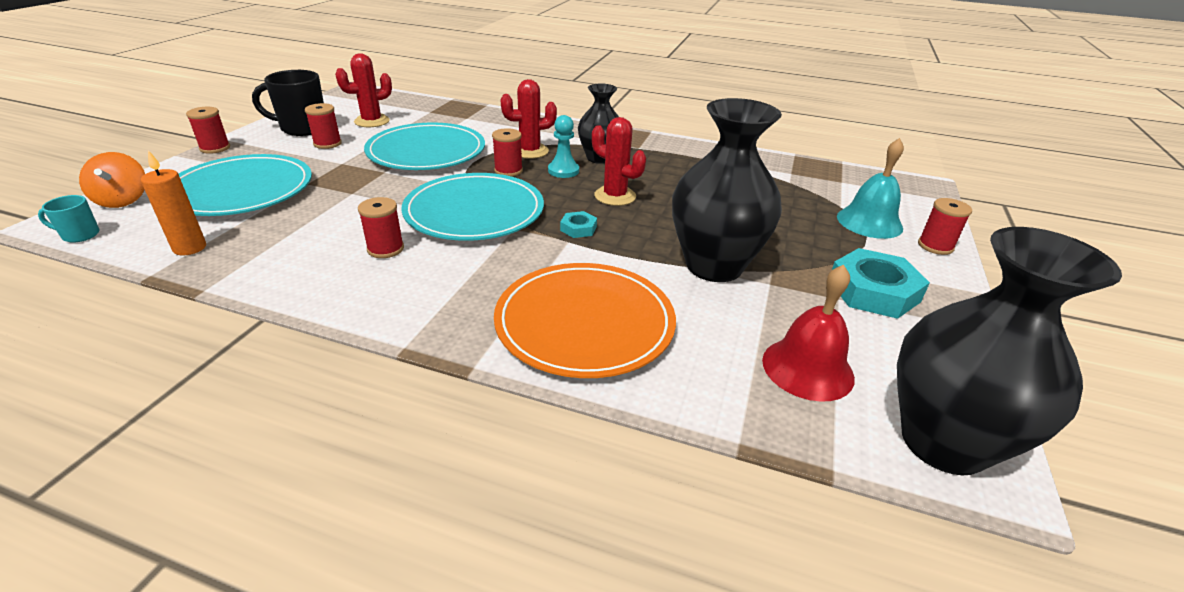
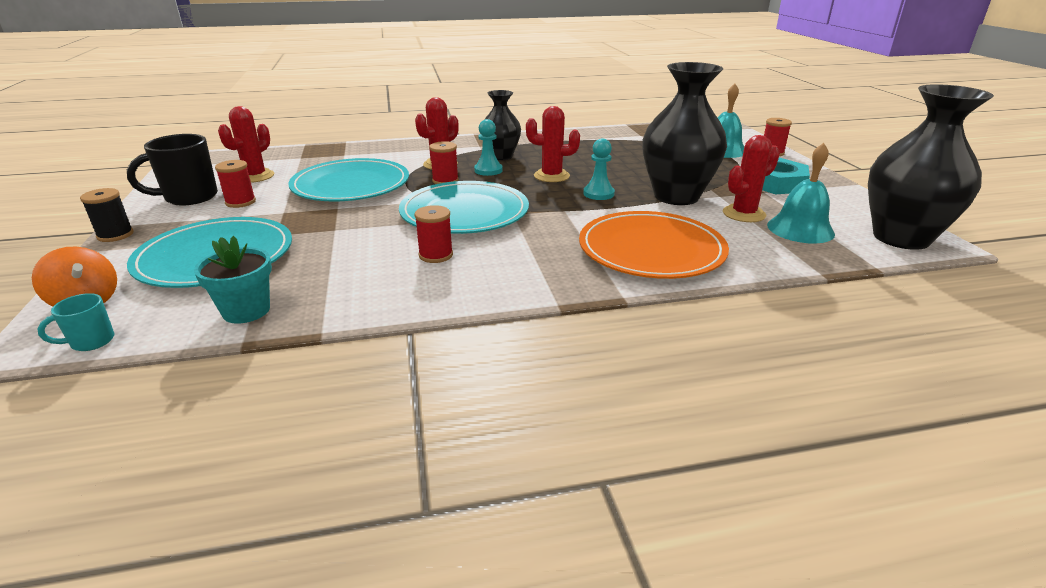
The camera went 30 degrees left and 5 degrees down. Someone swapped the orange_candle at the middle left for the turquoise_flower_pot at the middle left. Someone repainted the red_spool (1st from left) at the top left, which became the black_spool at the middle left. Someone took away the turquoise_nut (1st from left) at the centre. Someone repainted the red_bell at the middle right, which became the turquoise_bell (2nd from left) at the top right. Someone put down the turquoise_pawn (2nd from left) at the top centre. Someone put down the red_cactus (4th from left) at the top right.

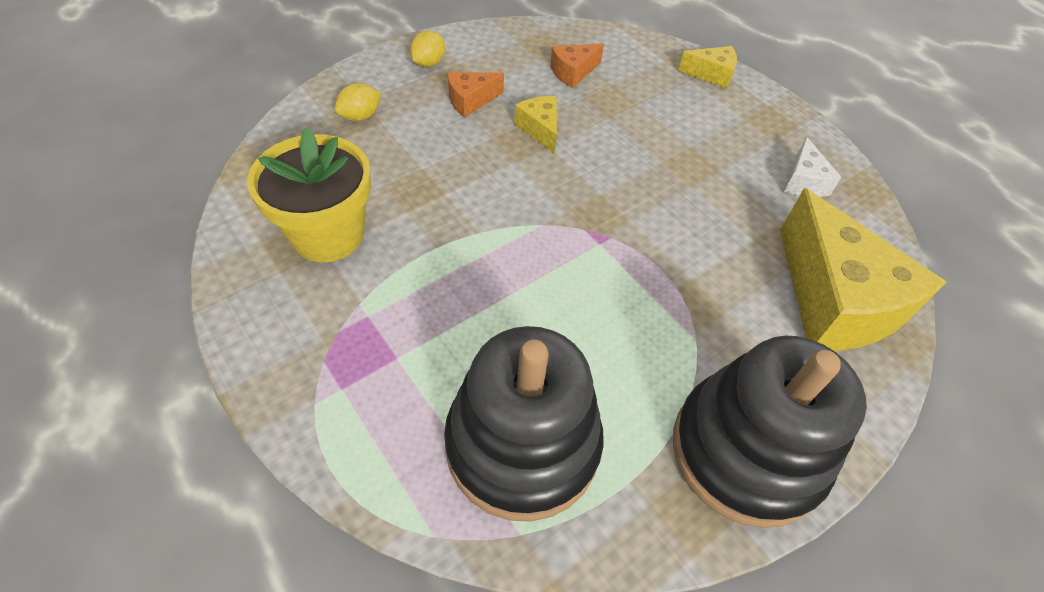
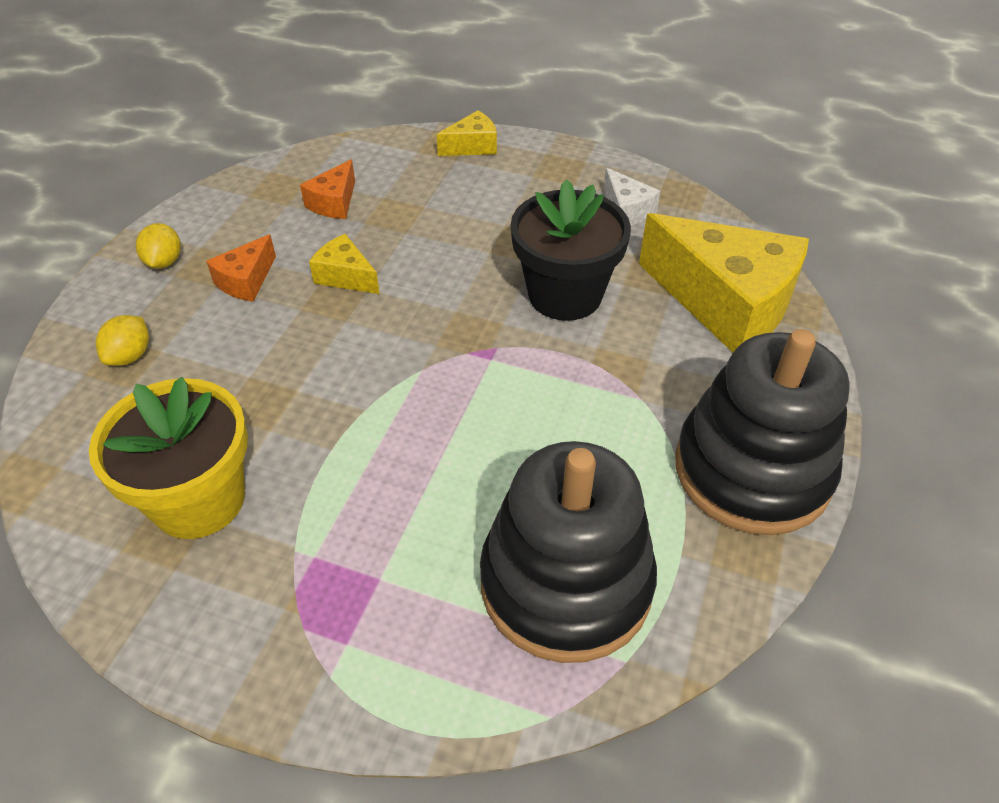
The camera went 30 degrees left and 5 degrees down. Someone put down the black_flower_pot at the top centre.

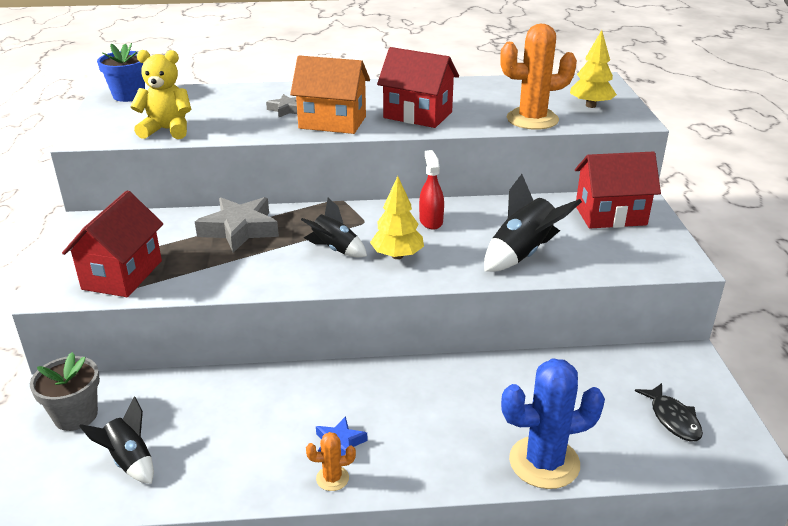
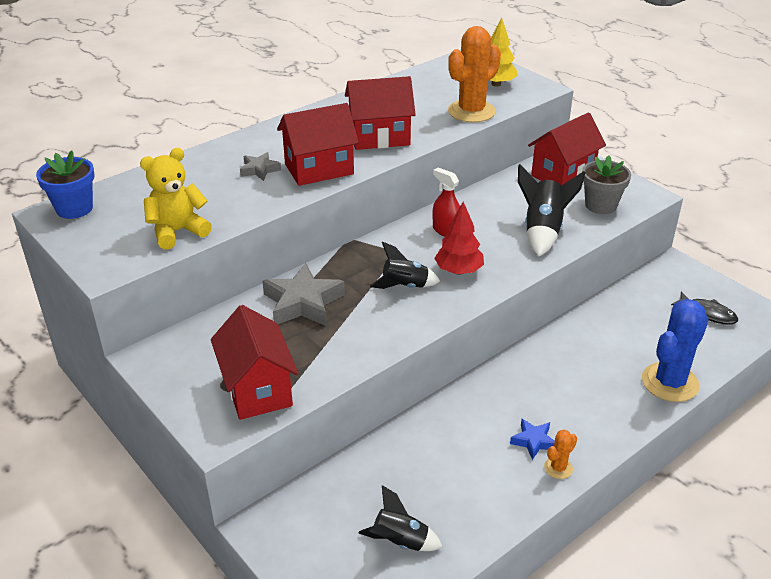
The camera went 35 degrees left and 5 degrees up. Someone carried the grey_flower_pot from the bottom left to the top right. Someone repainted the orange_house at the top centre, which became the red_house (2nd from left) at the top centre. Someone repainted the yellow_tree (1st from left) at the centre, which became the red_tree at the centre.

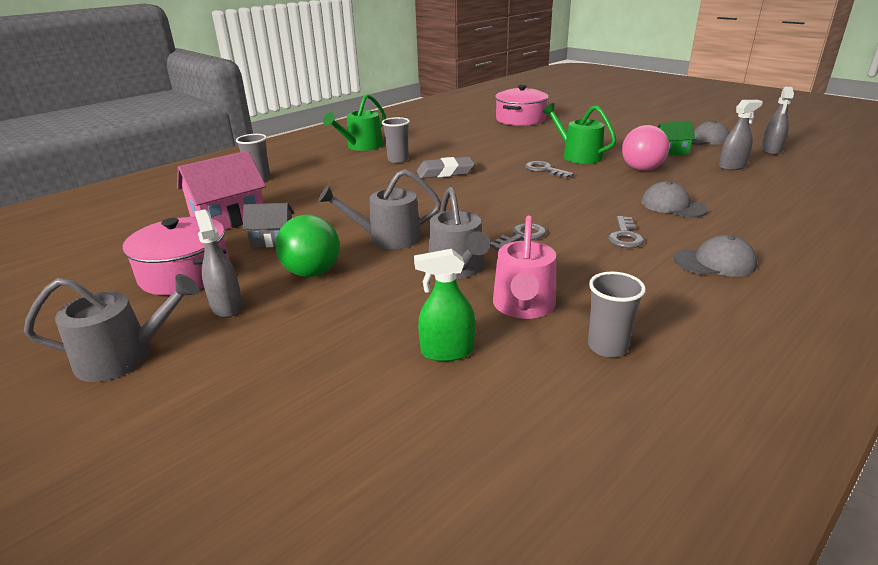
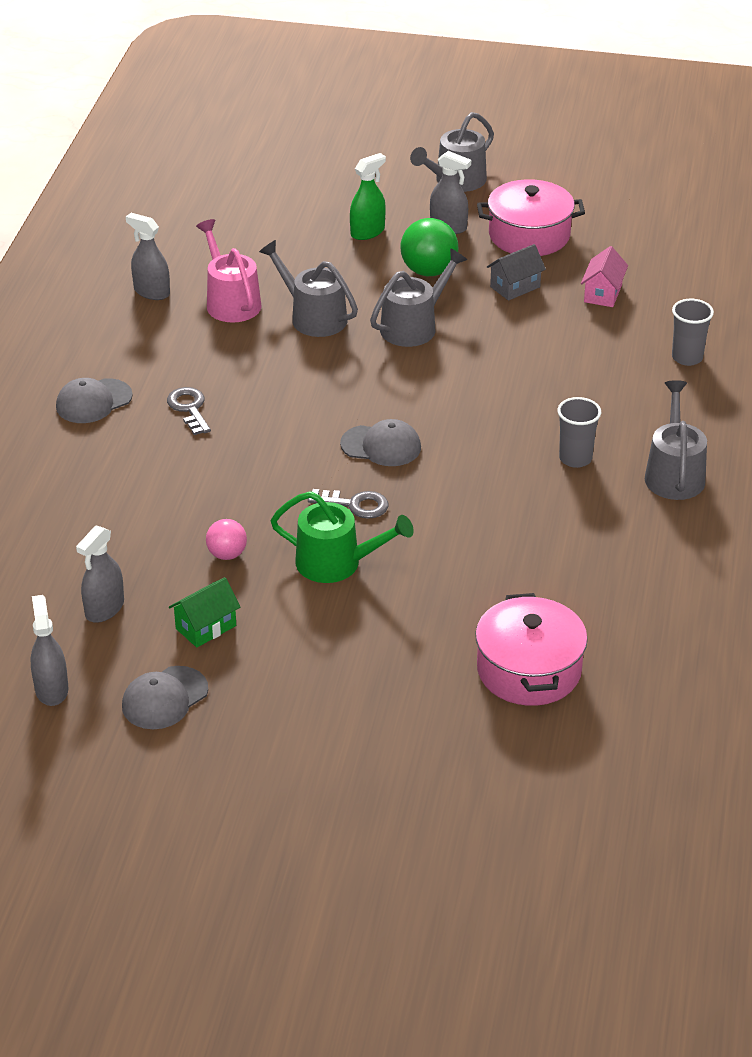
The camera went 145 degrees right and 10 degrees up. Someone scaled the pink_house at the middle left by 0.58. Someone repainted the green_watering_can (1st from left) at the top centre, which became the grey_watering_can (4th from left) at the middle right. Someone carried the green_spray_bottle from the centre to the top centre. Someone took away the grey_eraser at the top centre. Someone took away the grey_key (1st from left) at the centre. Someone swapped the grey_cup (3rd from left) at the middle right for the grey_spray_bottle (3rd from left) at the top left. Someone scaled the pink_ball at the top right by 0.60. Someone carried the grey_cap (1st from left in the first image) from the middle right to the centre.

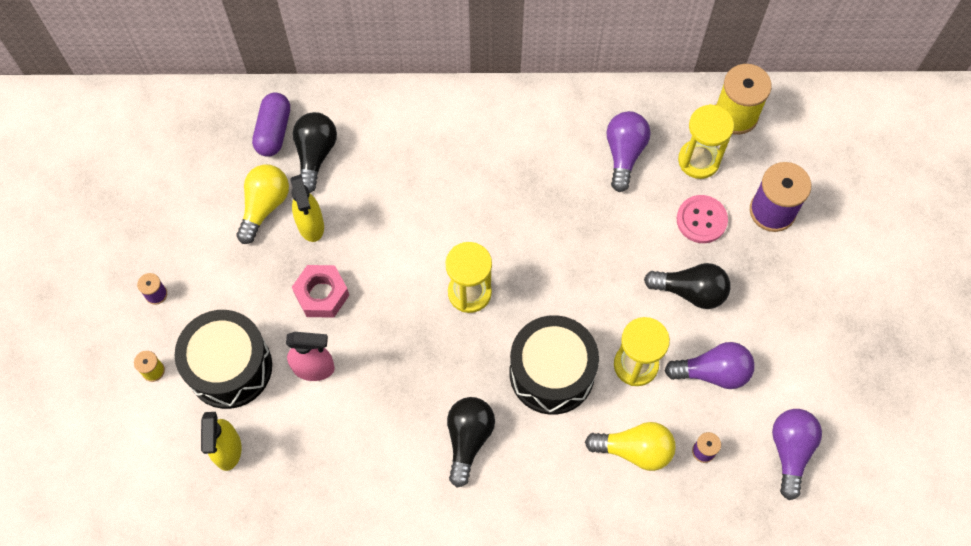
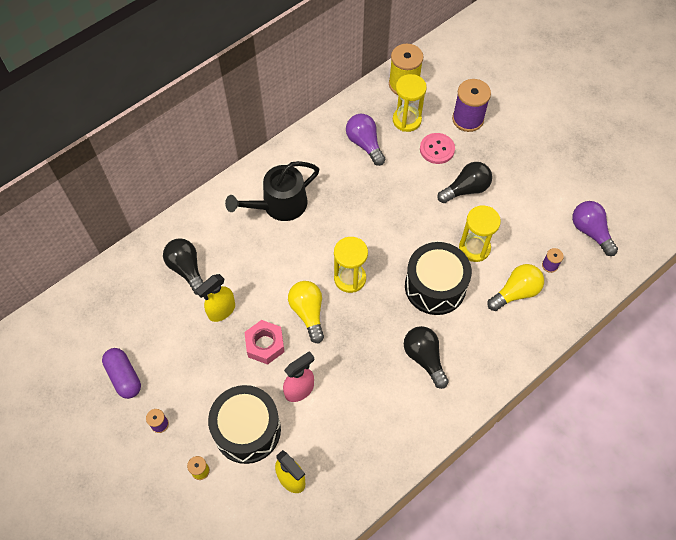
The camera went 40 degrees left and 5 degrees down. Someone carried the yellow_light_bulb (1st from left) from the middle left to the centre. Someone carried the purple_capsule from the top left to the bottom left. Someone rotated the yellow_spray_bottle (2nd from left in the first image) at the middle left by 105 degrees clockwise. Someone took away the purple_light_bulb (2nd from left) at the bottom right. Someone put down the black_watering_can at the centre.

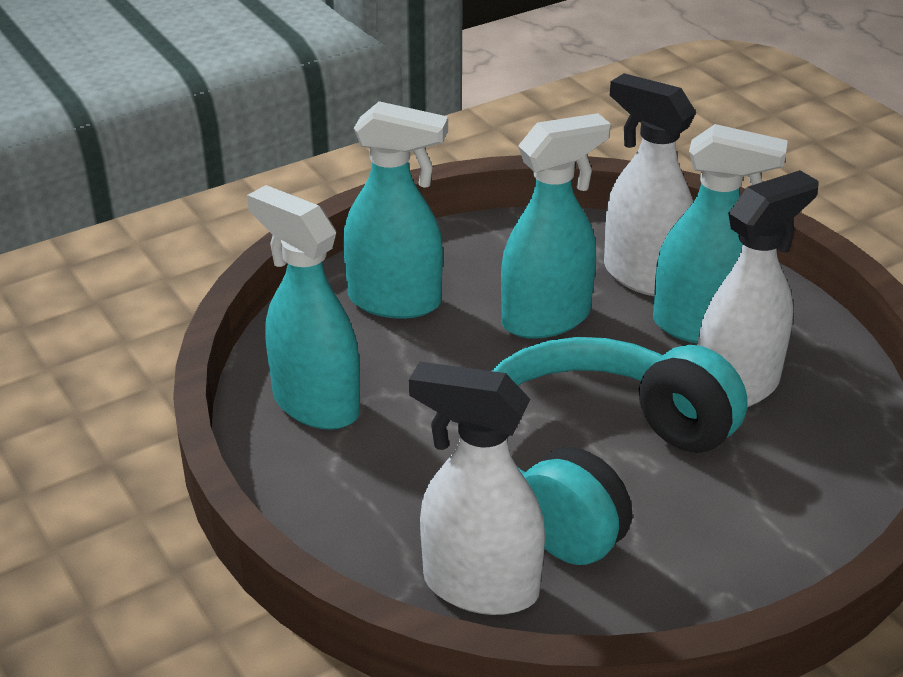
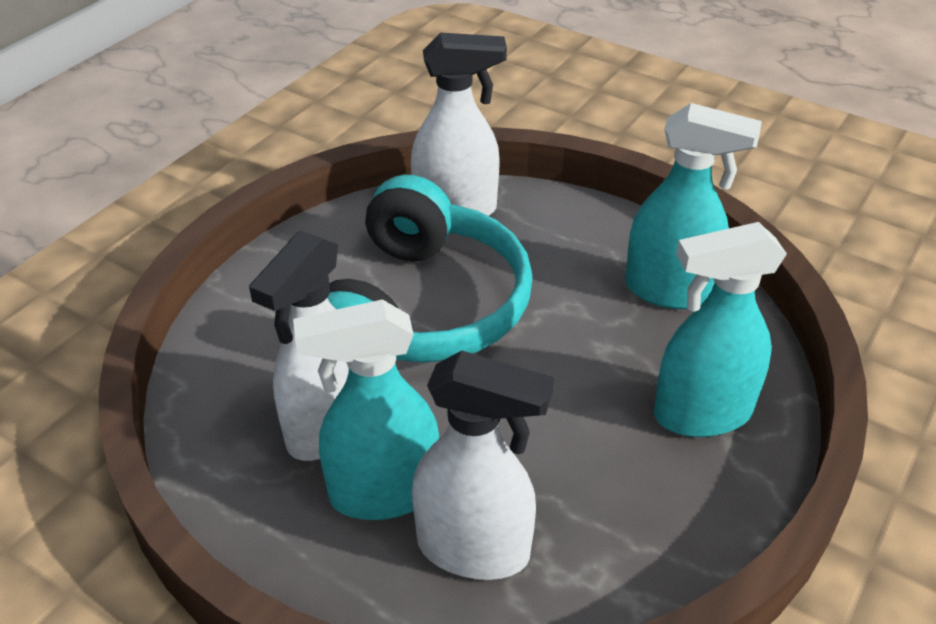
The camera went 155 degrees right and 5 degrees up. Someone took away the turquoise_spray_bottle (3rd from left) at the centre.

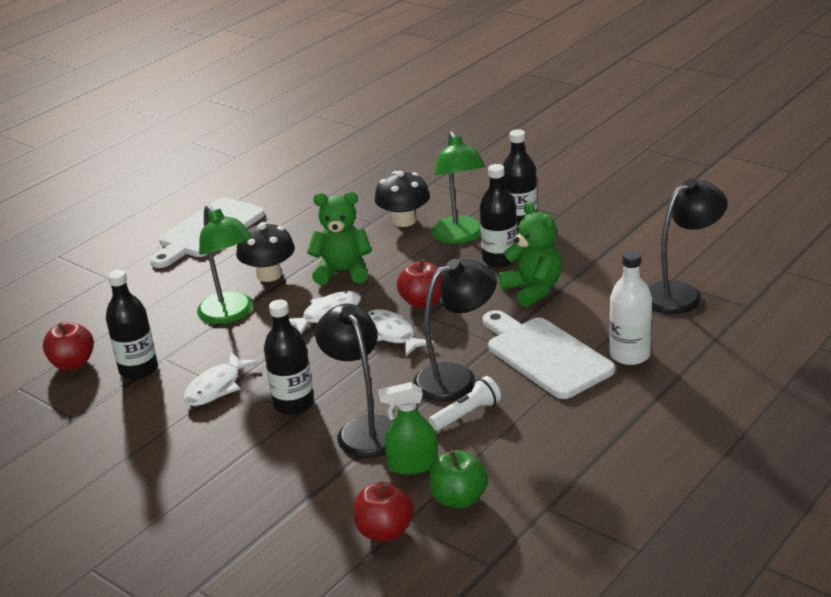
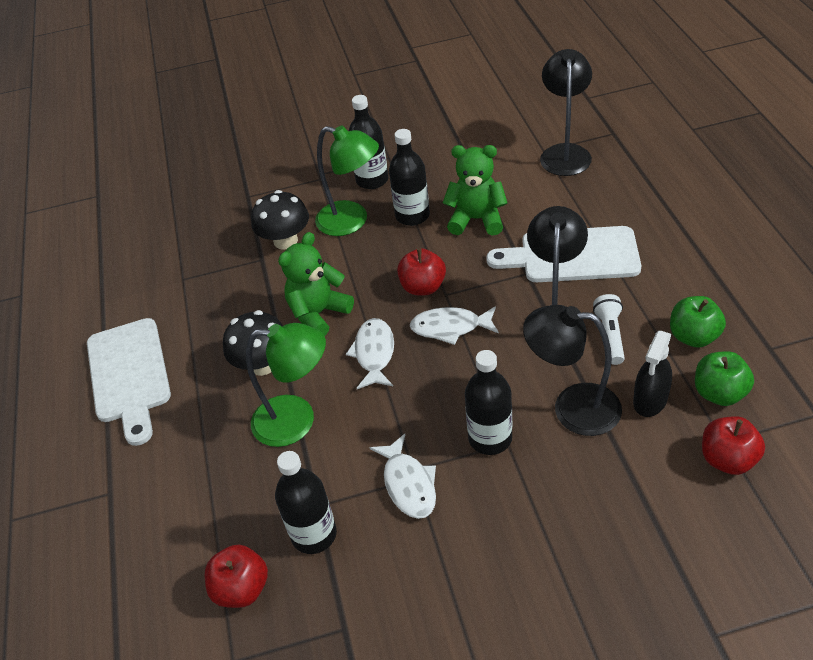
The camera went 50 degrees left and 15 degrees up. Someone repainted the green_spray_bottle at the bottom centre, which became the black_spray_bottle at the middle right. Someone took away the white_bottle at the middle right. Someone put down the green_apple (1st from left) at the middle right.

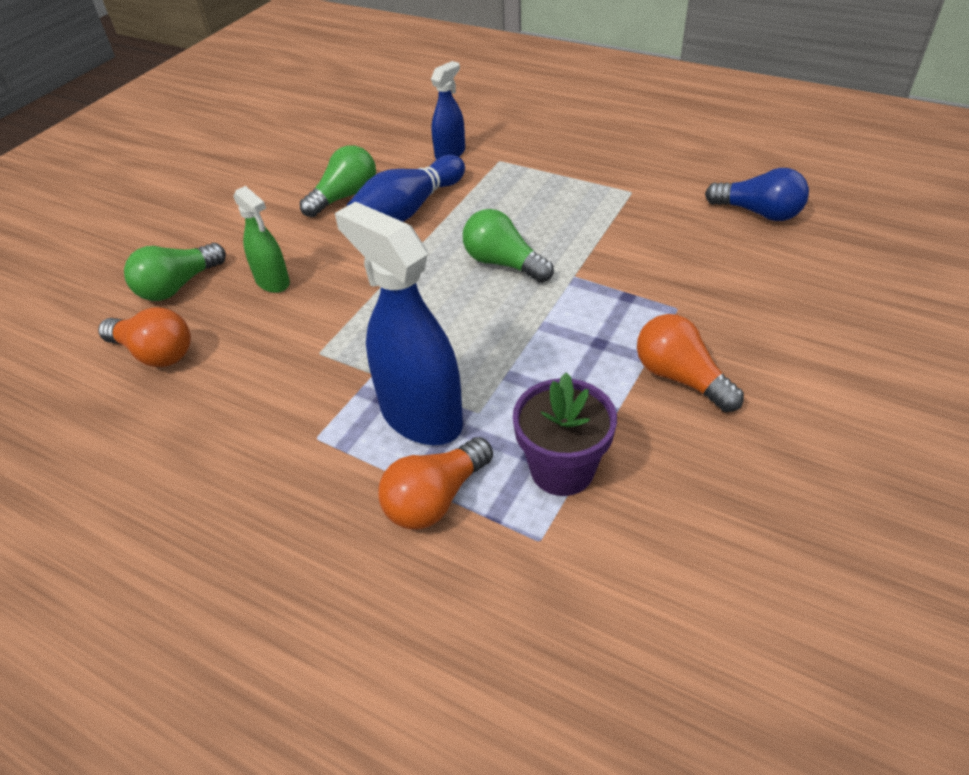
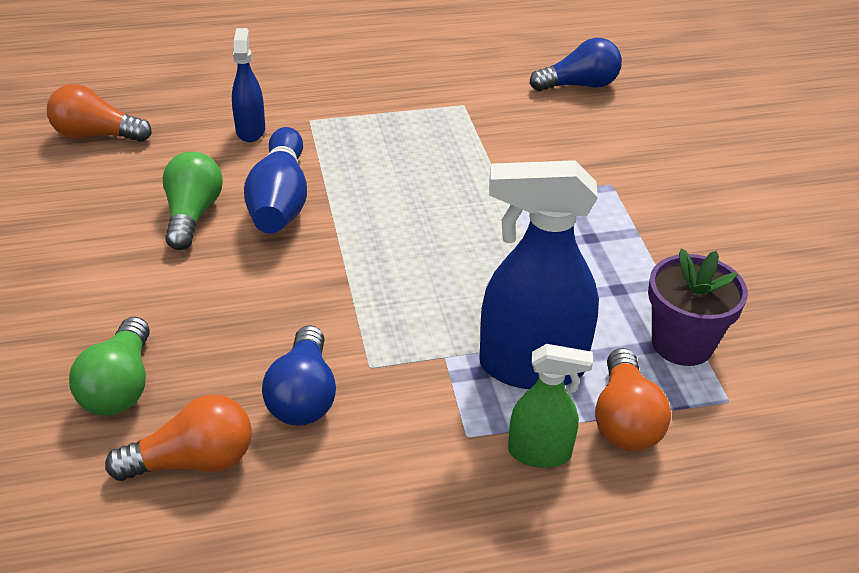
The camera went 45 degrees left and 5 degrees down. Someone carried the green_spray_bottle from the top left to the bottom centre. Someone took away the green_light_bulb (3rd from left) at the top centre. Someone carried the orange_light_bulb (3rd from left in the first image) from the middle right to the top left. Someone put down the blue_light_bulb (1st from left) at the centre.

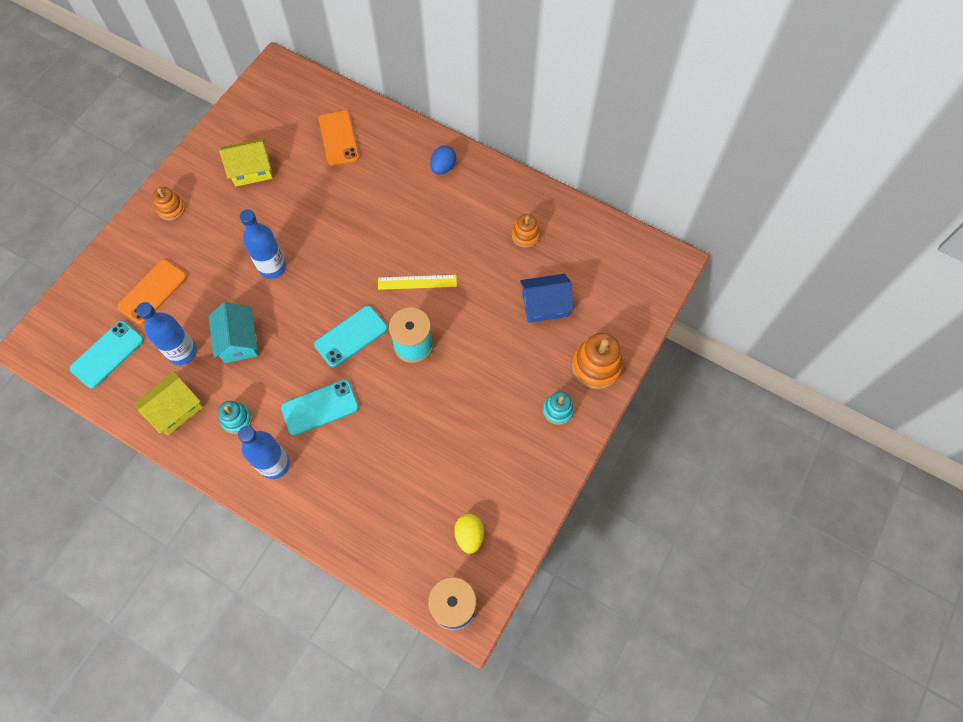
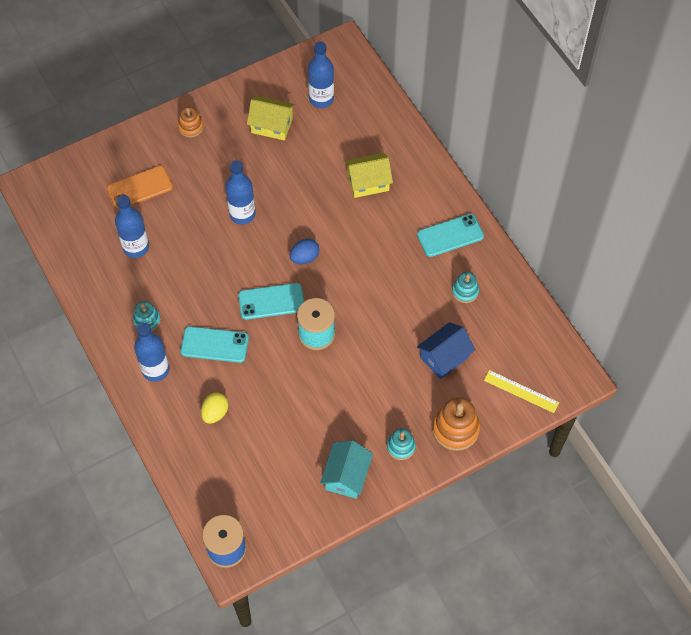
The camera went 30 degrees right and 5 degrees down. Someone carried the turquoise_phone (1st from left in the first image) from the middle left to the centre. Someone carried the yellow_house (1st from left in the first image) from the middle left to the top centre. Someone carried the turquoise_house from the middle left to the bottom centre. Someone took away the orange_phone (2nd from left) at the top centre. Someone carried the yellow_ruler from the centre to the middle right. Someone carried the blue_egg from the top centre to the centre. Someone carried the yellow_egg from the bottom centre to the middle left. Someone repainted the orange_stacking_toy (2nd from left) at the top centre, which became the turquoise_stacking_toy (3rd from left) at the middle right. Someone rotated the blue_house at the centre by 60 degrees counterclockwise. Someone put down the blue_bottle (4th from left) at the top centre.

